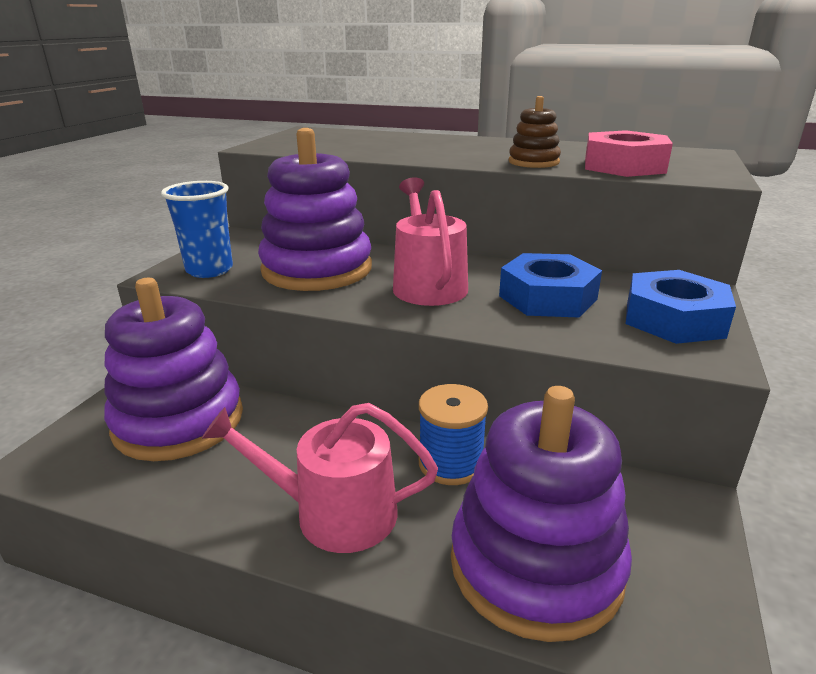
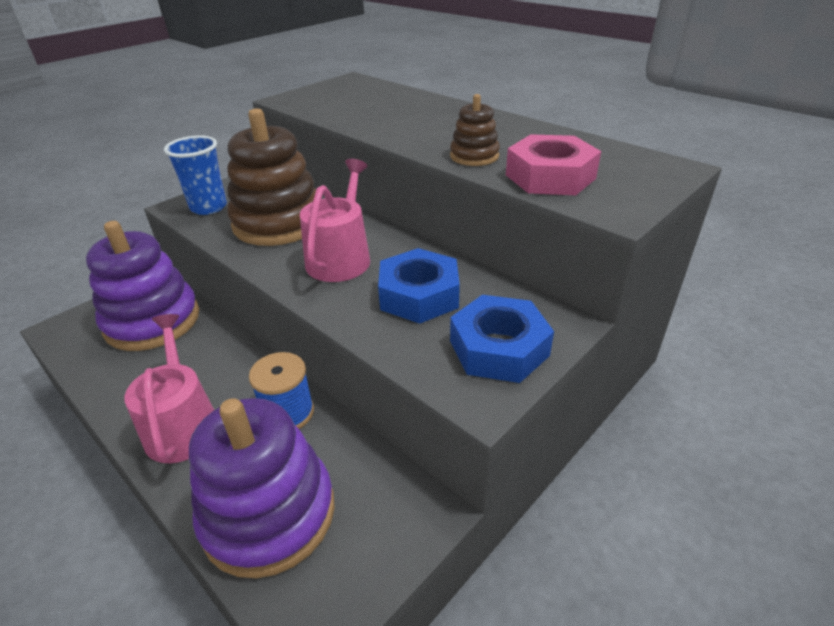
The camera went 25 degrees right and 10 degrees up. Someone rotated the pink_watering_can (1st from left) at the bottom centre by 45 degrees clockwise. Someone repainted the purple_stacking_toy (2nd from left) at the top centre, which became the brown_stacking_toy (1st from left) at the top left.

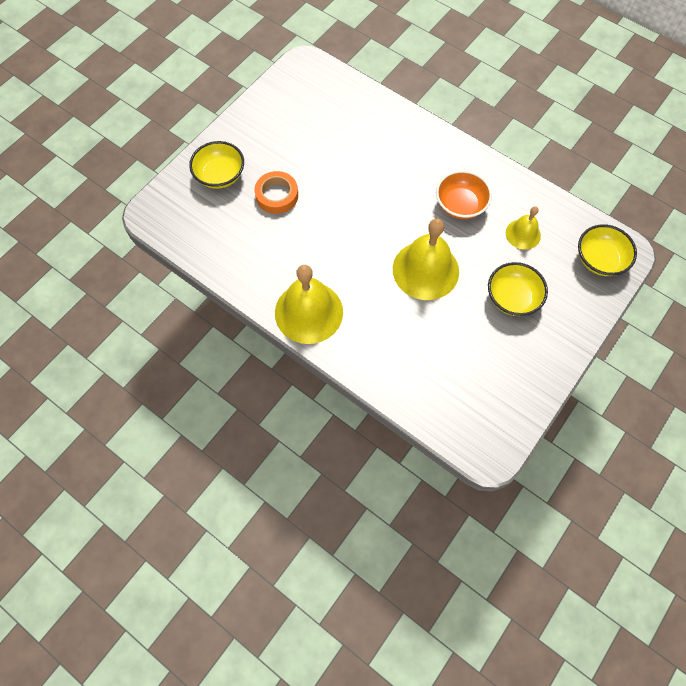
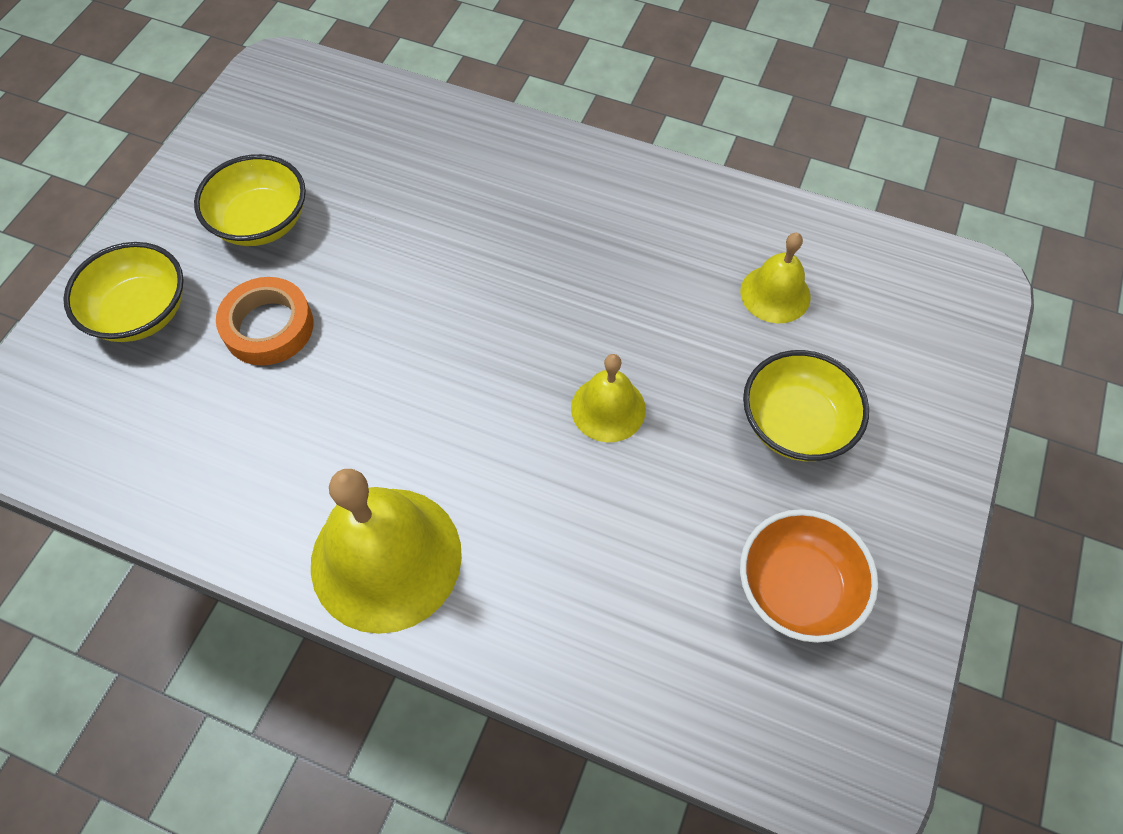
The camera went 15 degrees left and 5 degrees down. Someone scaled the yellow_bell (2nd from left) at the centre by 0.54. Someone carried the orange_bowl from the top right to the bottom right. Someone carried the yellow_bowl (3rd from left in the first image) from the middle right to the top left.

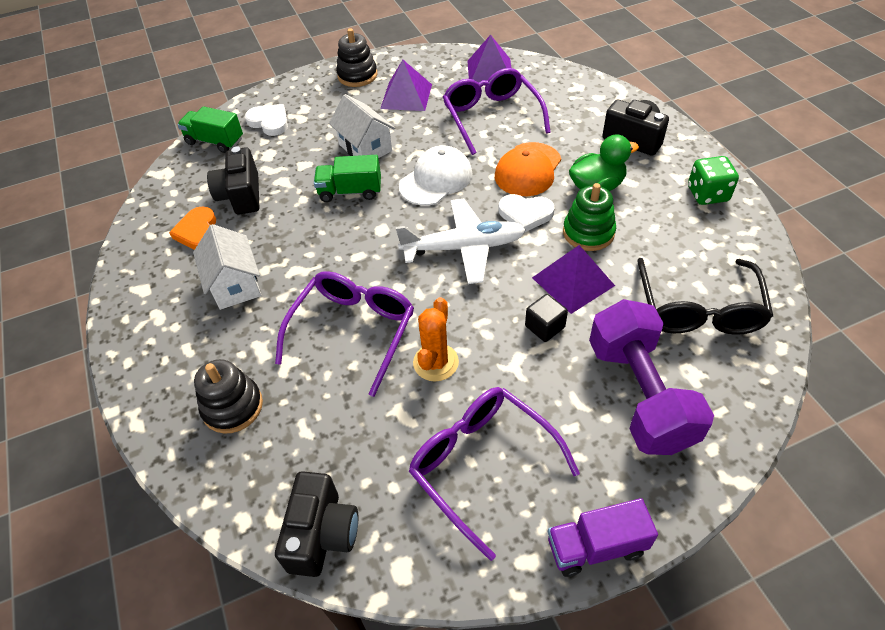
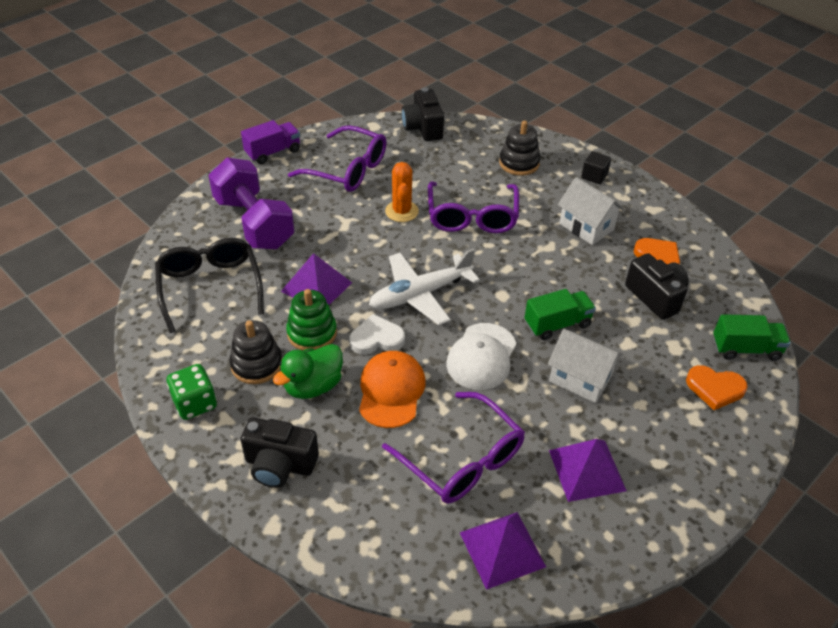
The camera went 155 degrees right and 5 degrees down. Someone repainted the white_heart (1st from left) at the top left, which became the orange_heart (2nd from left) at the middle right. Someone carried the black_stacking_toy (2nd from left in the first image) from the top centre to the middle left. Someone carried the black_cube from the centre to the top right.

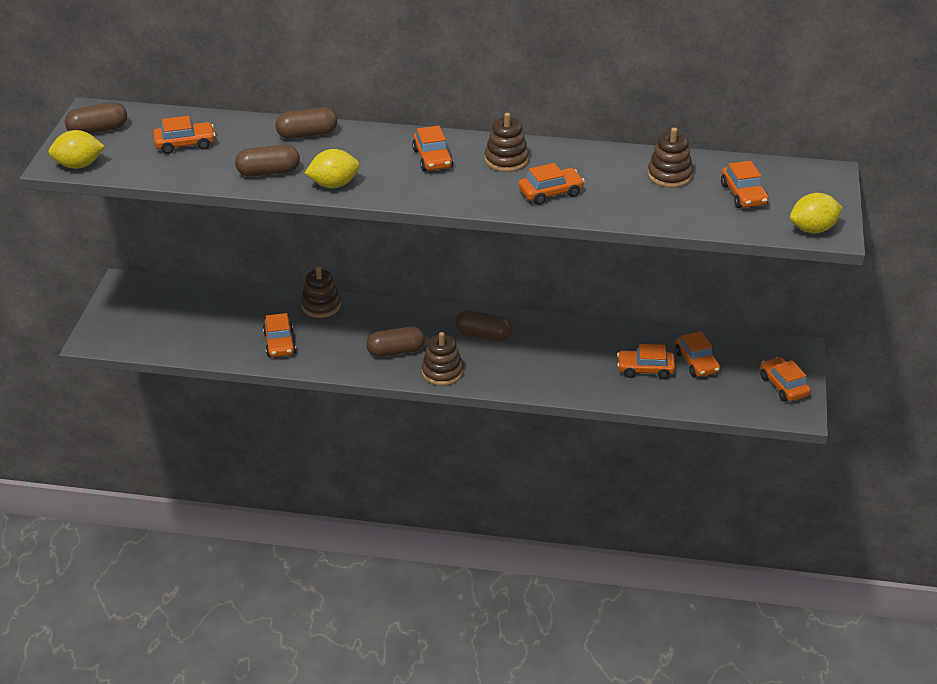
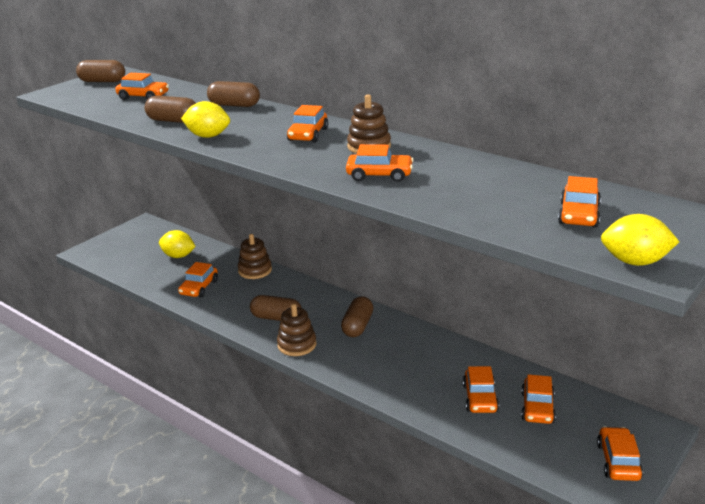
The camera went 30 degrees right and 10 degrees down. Someone carried the yellow_lemon (1st from left) from the top left to the middle left. Someone rotated the brown_capsule (5th from left) at the centre by 60 degrees clockwise. Someone rotated the orange_car (5th from left) at the middle right by 120 degrees counterclockwise. Someone took away the brown_stacking_toy (4th from left) at the top right.

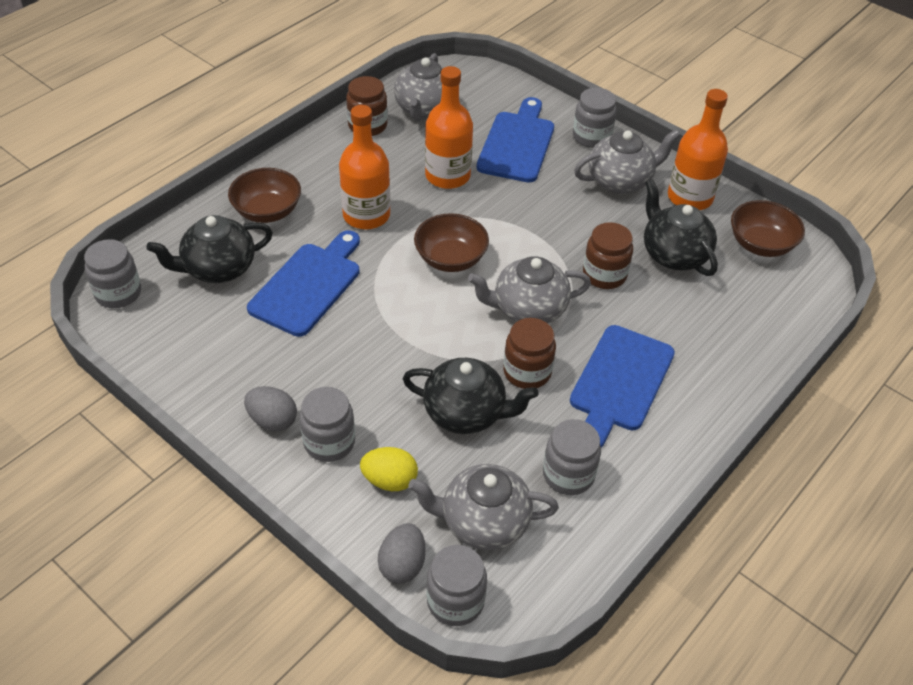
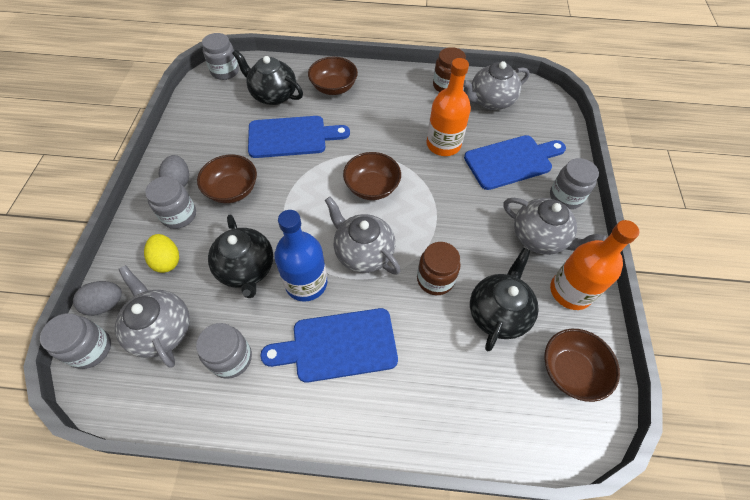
The camera went 55 degrees right and 10 degrees up. Someone took away the orange_bottle (1st from left) at the top centre. Someone swapped the brown_jar (2nd from left) at the centre for the blue_bottle at the centre. Someone put down the brown_bowl (1st from left) at the middle left.

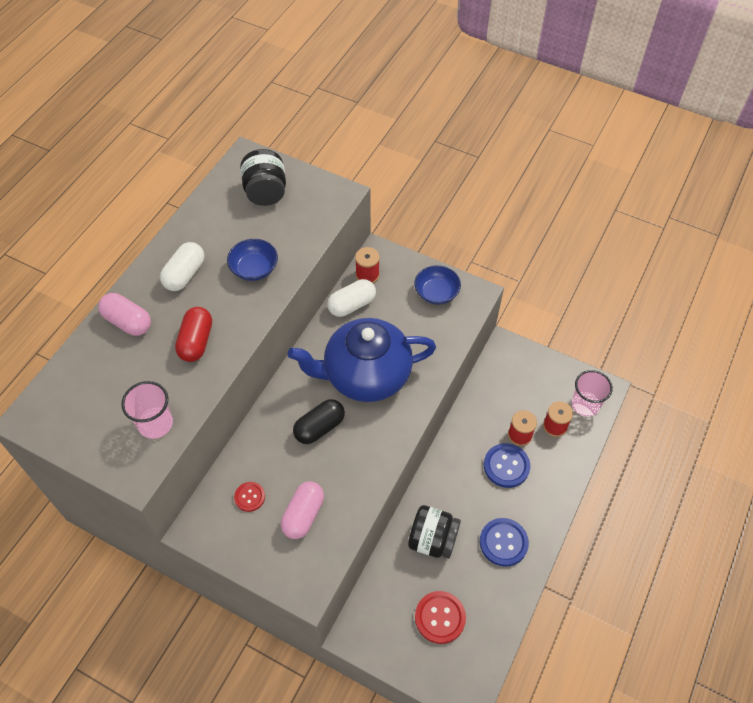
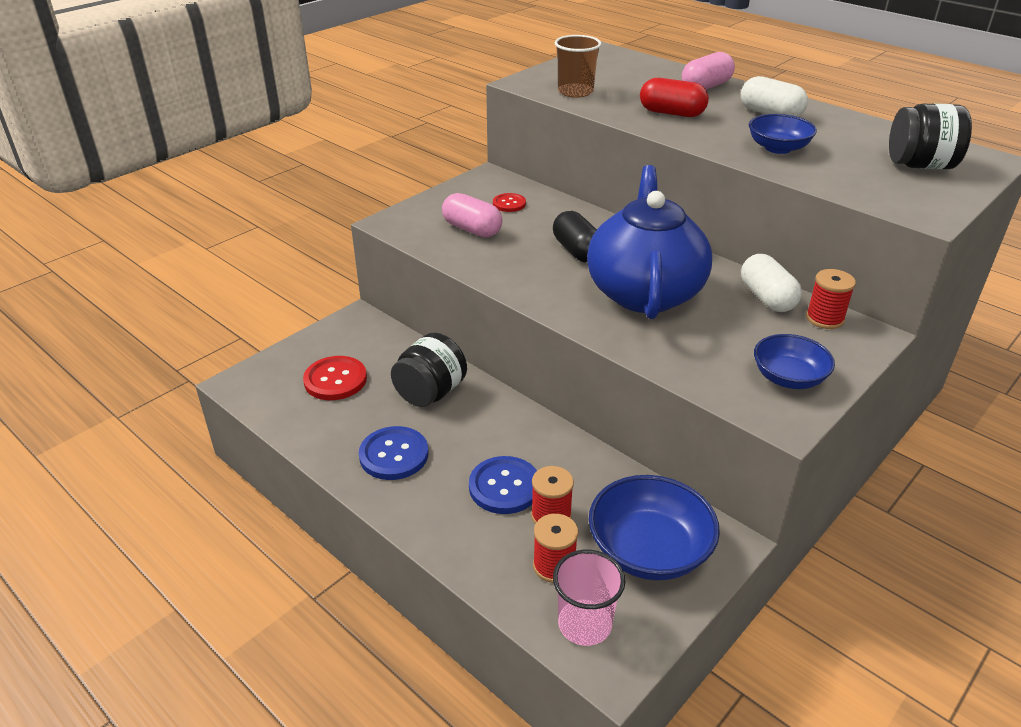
The camera went 105 degrees right and 20 degrees down. Someone repainted the pink_cup (1st from left) at the middle left, which became the brown_cup at the top centre. Someone put down the blue_bowl (1st from left) at the bottom centre.

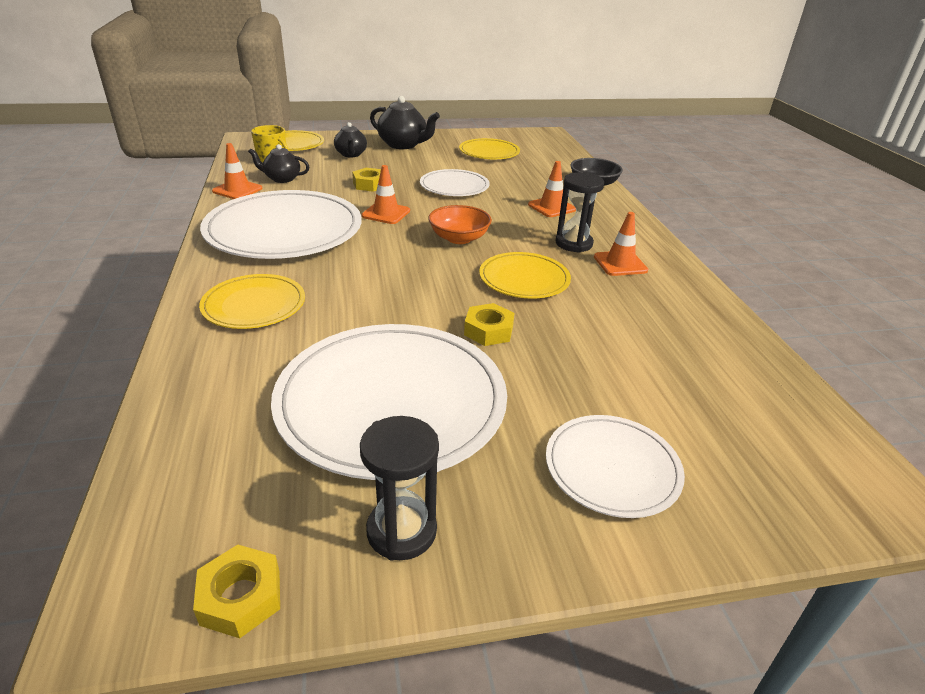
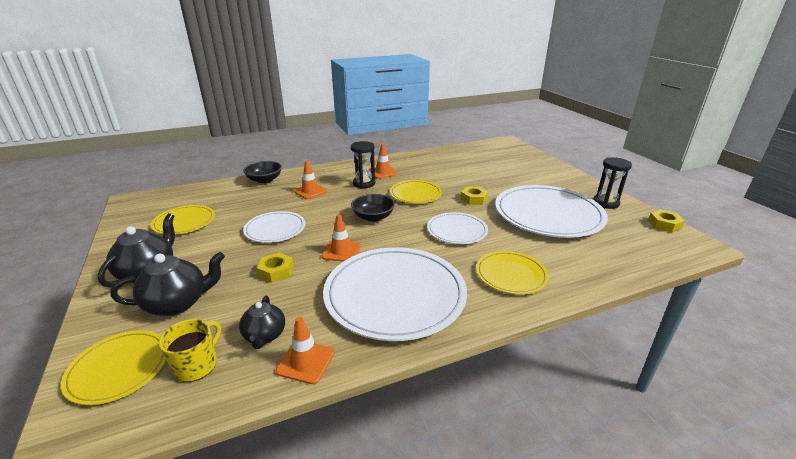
The camera went 100 degrees left and 5 degrees down. Someone scaled the black_teapot (2nd from left) at the top centre by 1.56. Someone repainted the orange_bowl at the top centre, which became the black_bowl (2nd from left) at the centre. Someone carried the white_plate (4th from left in the first image) from the bottom centre to the centre.

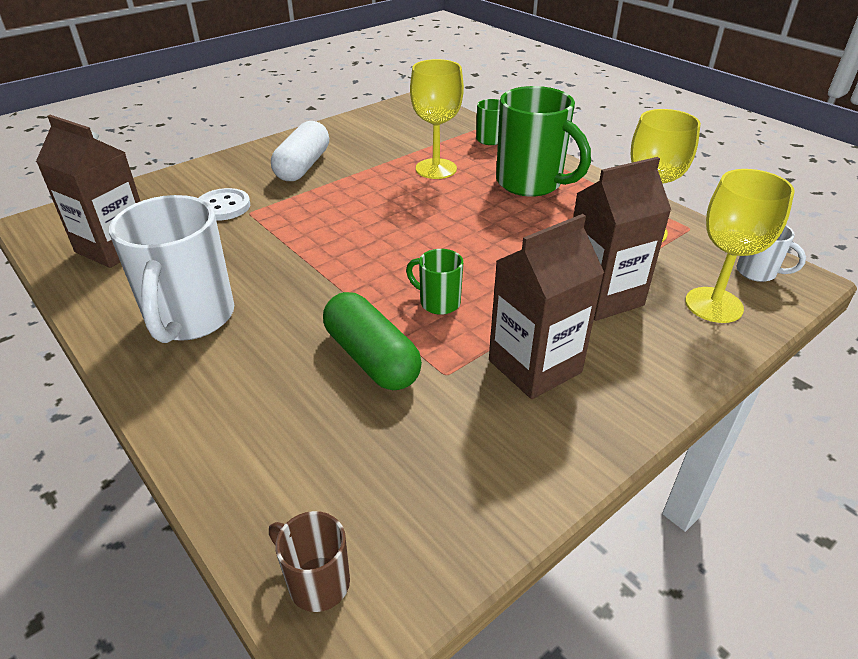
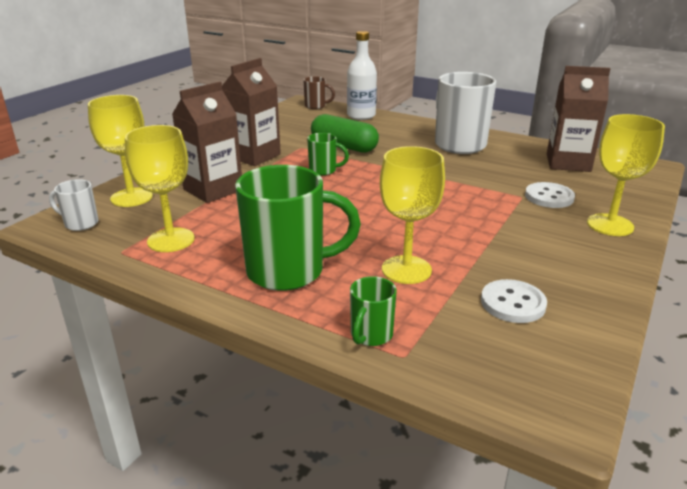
The camera went 160 degrees right and 10 degrees down. Someone took away the white_capsule at the top centre. Someone rotated the green_mug (3rd from left in the first image) at the top centre by 150 degrees clockwise. Someone put down the white_bottle at the top centre. Someone put down the white_button (1st from left) at the middle right. Someone put down the yellow_goblet (4th from left) at the middle right.

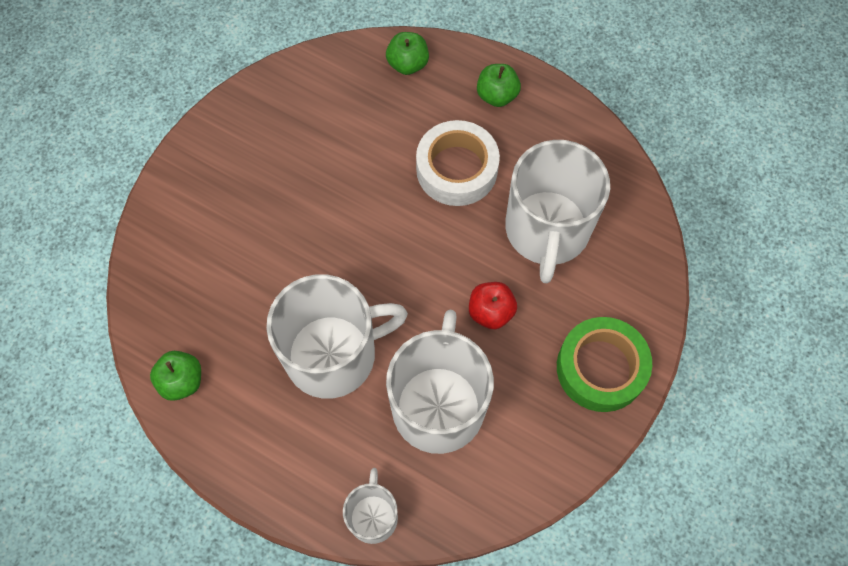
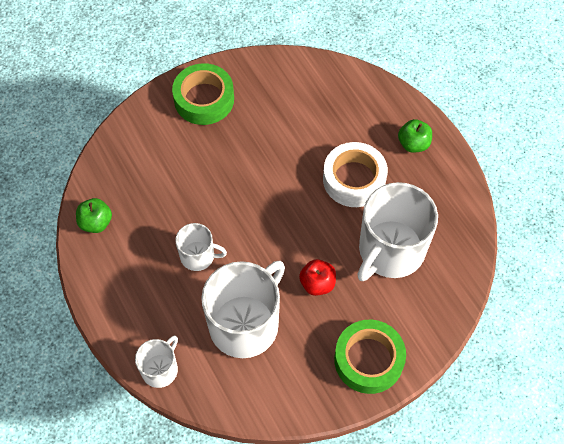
The camera went 30 degrees right and 5 degrees down. Someone scaled the white_mug (1st from left in the first image) at the centre by 0.51. Someone took away the green_apple (2nd from left) at the top centre. Someone put down the green_tape (1st from left) at the top centre.

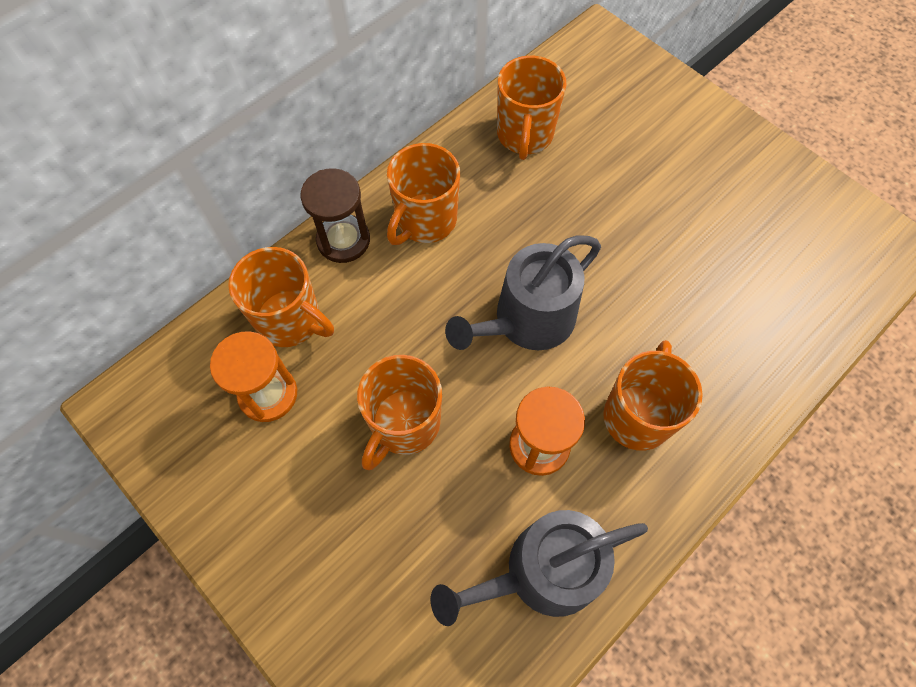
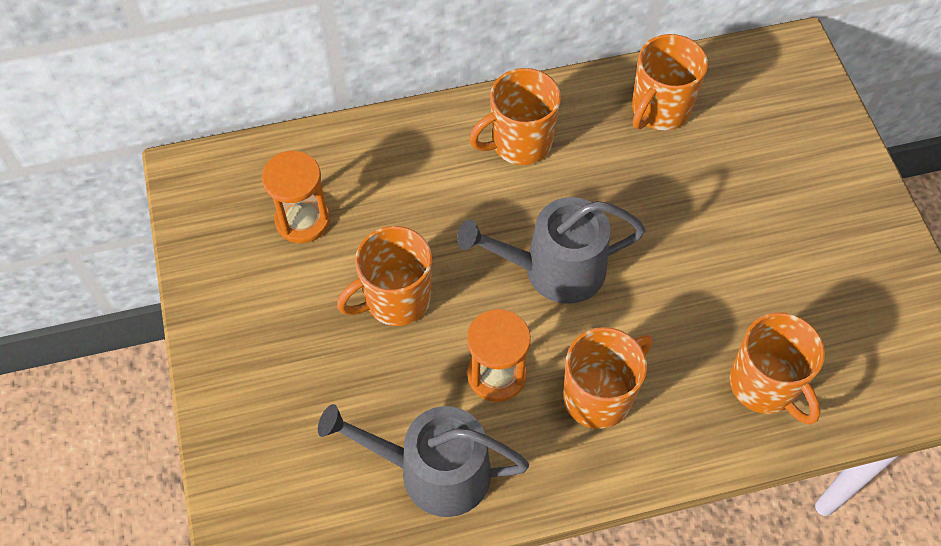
The camera went 30 degrees right and 5 degrees down. Someone carried the orange_mug (1st from left in the first image) from the middle left to the bottom right. Someone took away the brown_hourglass at the top centre.

